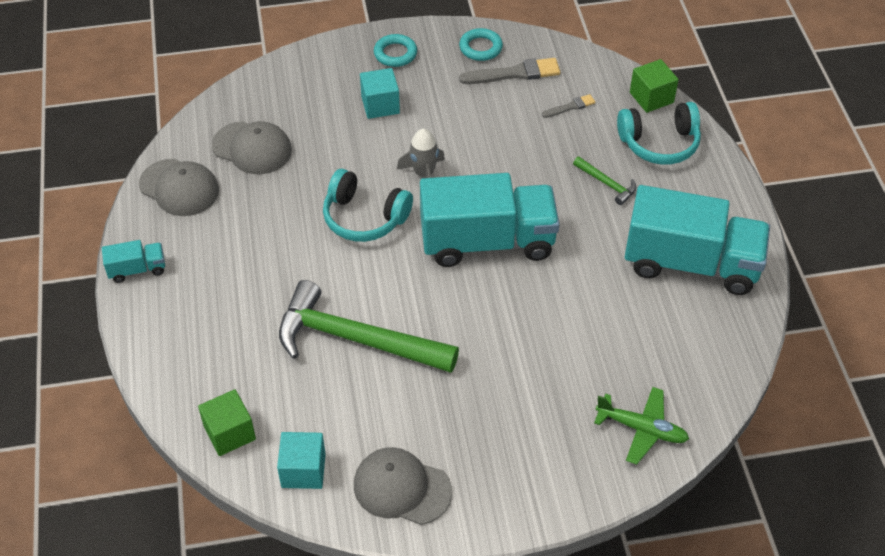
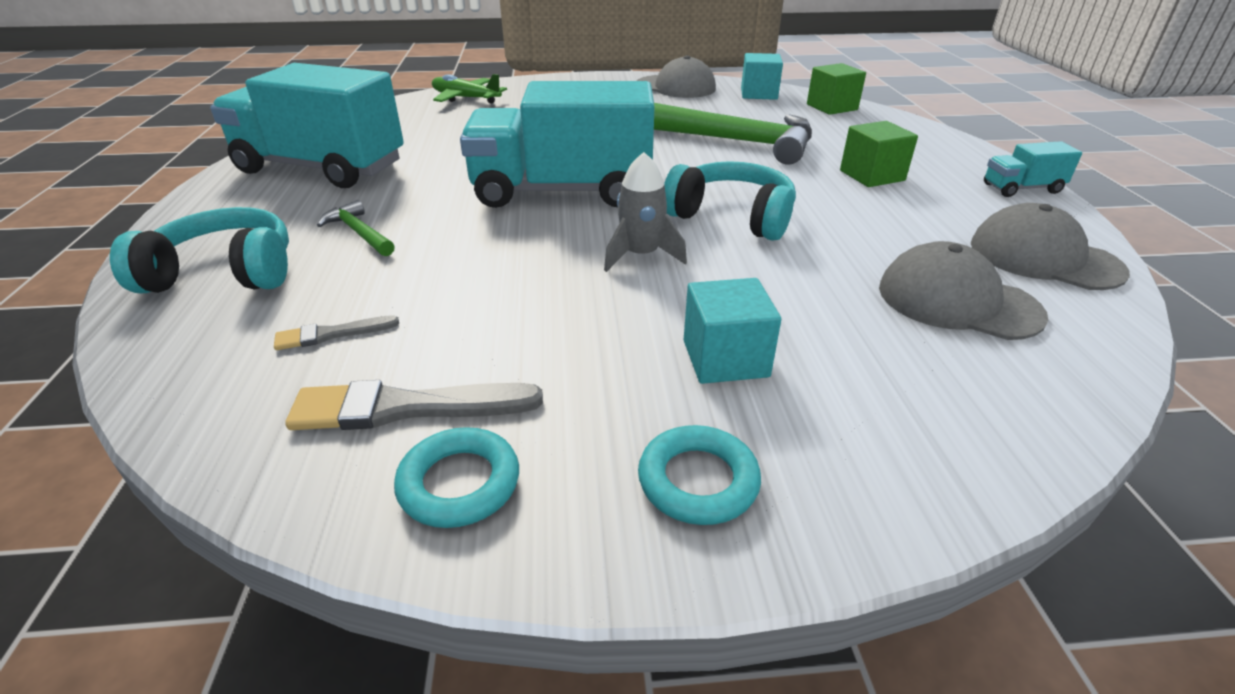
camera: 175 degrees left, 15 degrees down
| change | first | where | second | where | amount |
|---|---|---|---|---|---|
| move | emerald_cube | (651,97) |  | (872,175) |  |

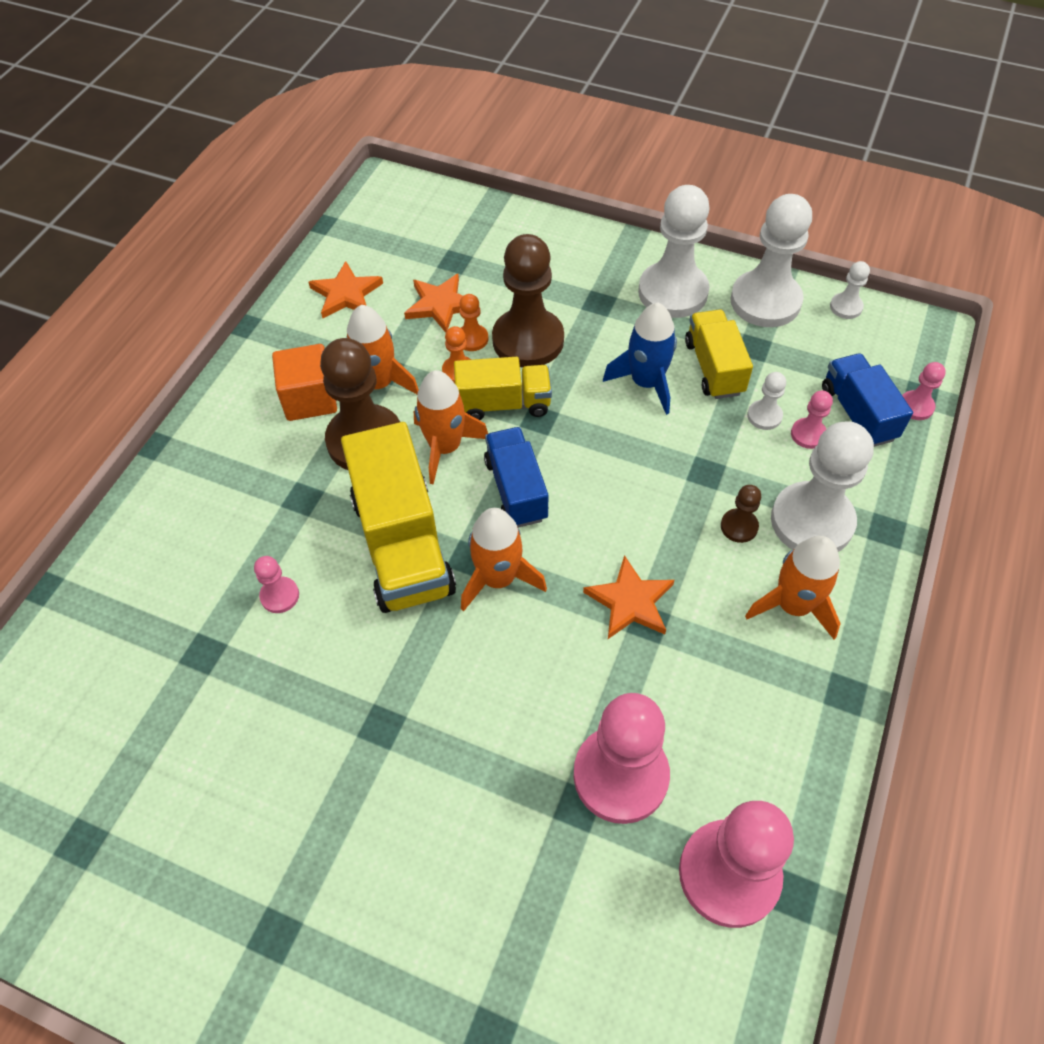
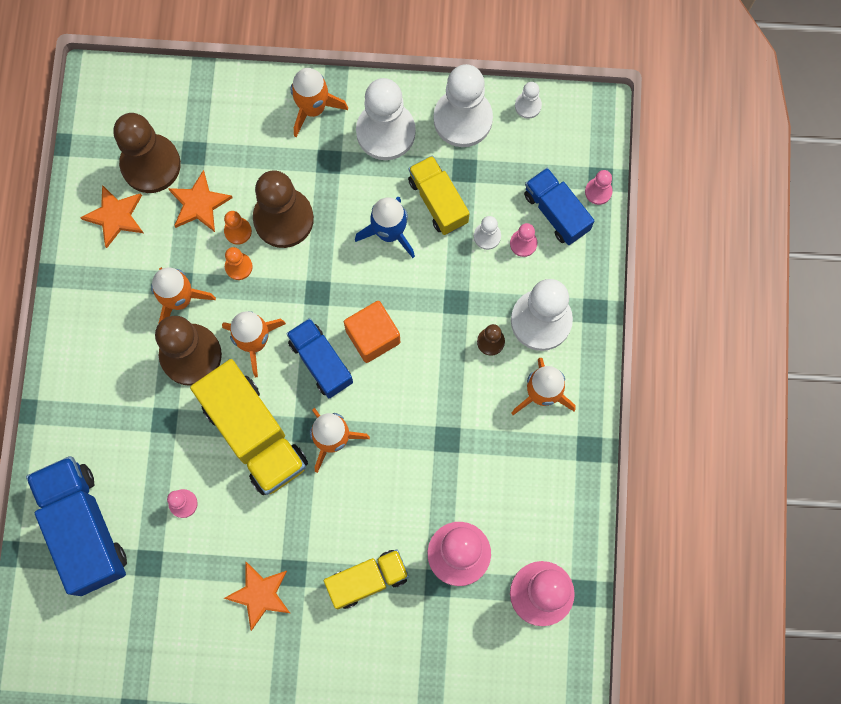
camera: 20 degrees left, 20 degrees up
| change | first | where | second | where | amount |
|---|---|---|---|---|---|
| insert |  |  | cobalt_toy_truck | (83,529) |  |
| insert |  |  | dark_brown_chess_pawn | (151,164) |  |
| move | orange-coloured_star | (630,601) |  | (260,594) |  |
| insert |  |  | orange-coloured_rocket | (313,108) |  |
| move | bright_yellow_toy_truck | (503,404) |  | (367,580) |  |
| move | orange-coloured_cube | (310,399) |  | (373,336) |  |

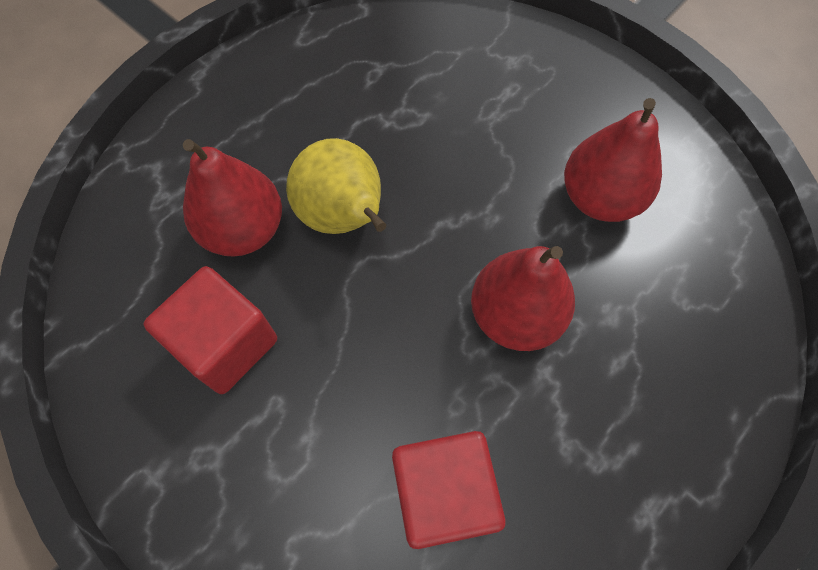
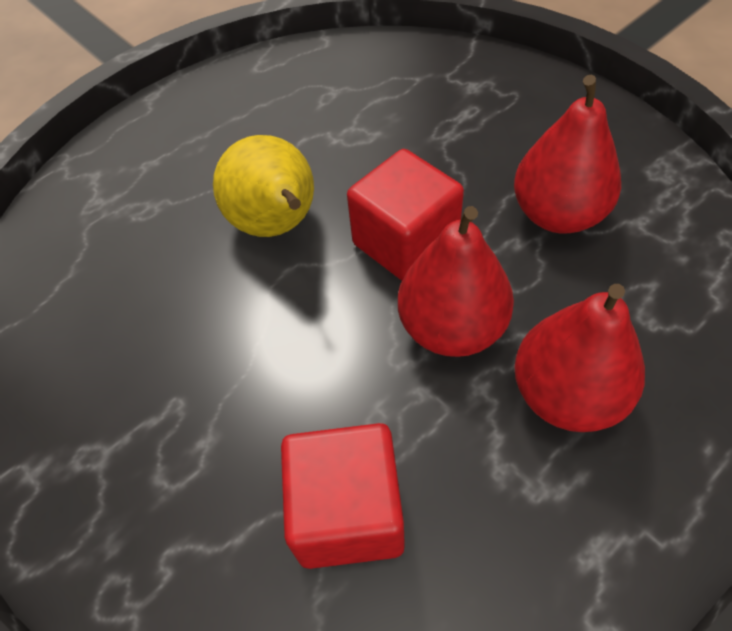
camera: 10 degrees right, 10 degrees down
| change | first | where | second | where | amount |
|---|---|---|---|---|---|
| move | scarlet_cube | (226,344) |  | (405,242) |  |
| move | scarlet_toy_pear | (244,230) |  | (567,394) |  |

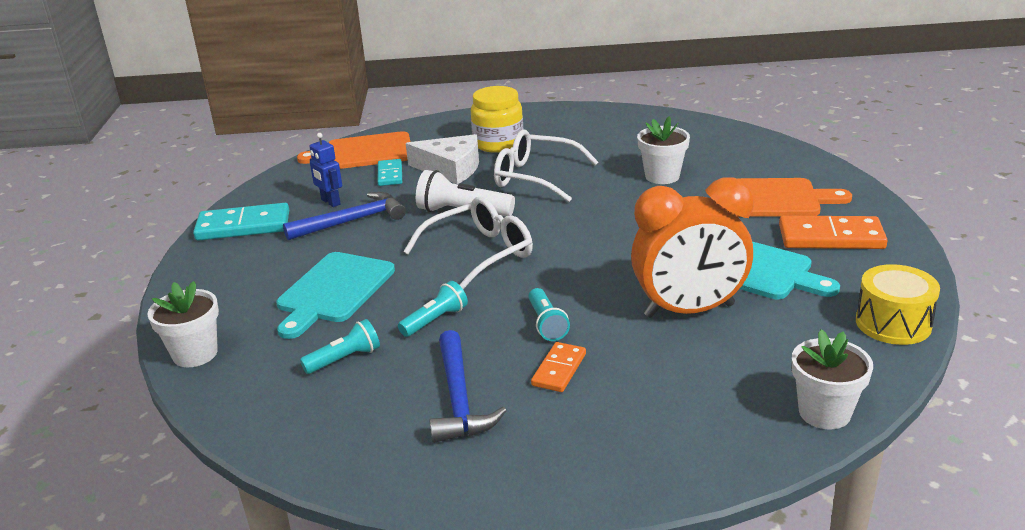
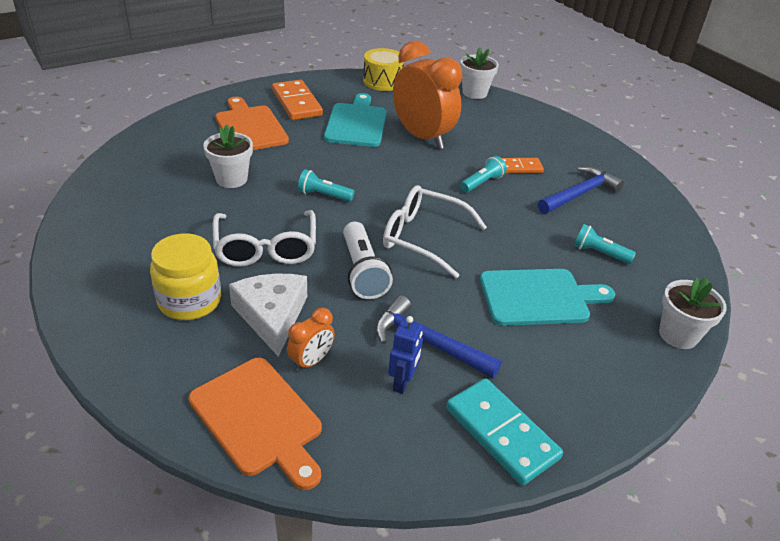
camera: 125 degrees left, 10 degrees up
| change | first | where | second | where | amount |
|---|---|---|---|---|---|
| replace | teal_domino | (390,175) | orange-coloured_alarm_clock | (311,361) |  |
| move | teal_pocket_torch | (435,320) |  | (323,195) |  |

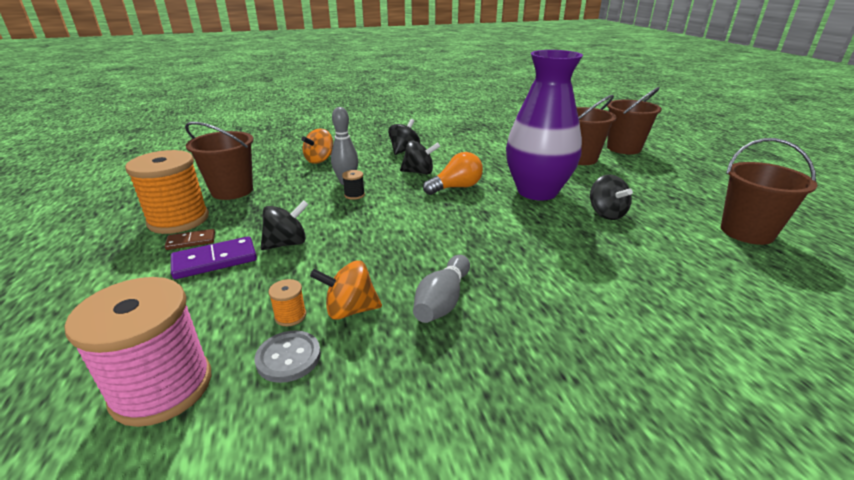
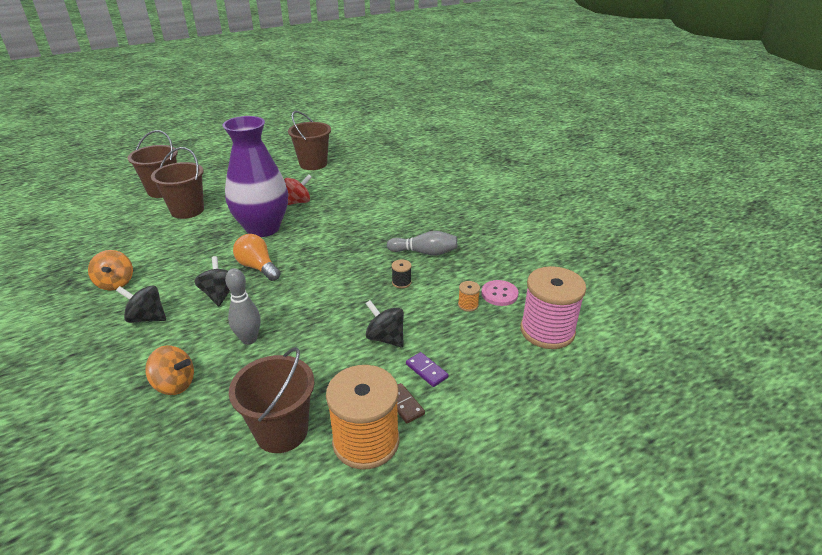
camera: 105 degrees left, 5 degrees up
| change | first | where | second | where | amount |
|---|---|---|---|---|---|
| move | orange-coloured_whirligig | (350,310) |  | (116,283) |  |
| recolor | black_whirligig | (606,214) | scarlet_whirligig | (298,202) |  |
| move | black_reel_of_thread | (354,195) |  | (401,282) |  |
| resize | royal_purple_domino | (215,260) |  | (426,371) | x0.61 |
| recolor | gray_button | (288,357) | rosy_button | (499,294) |  |

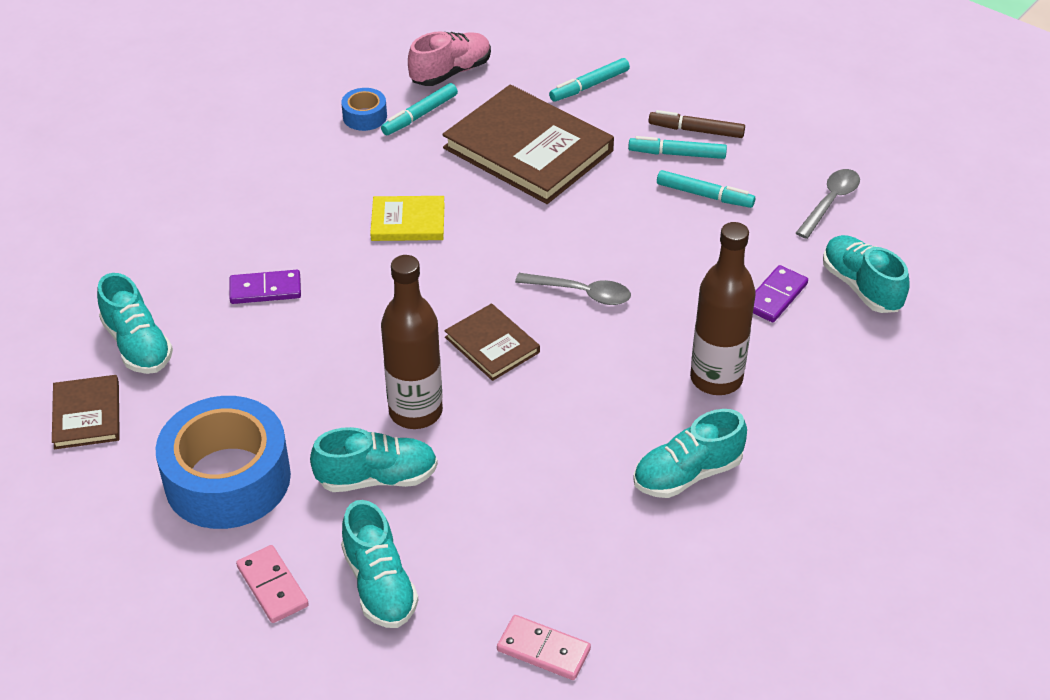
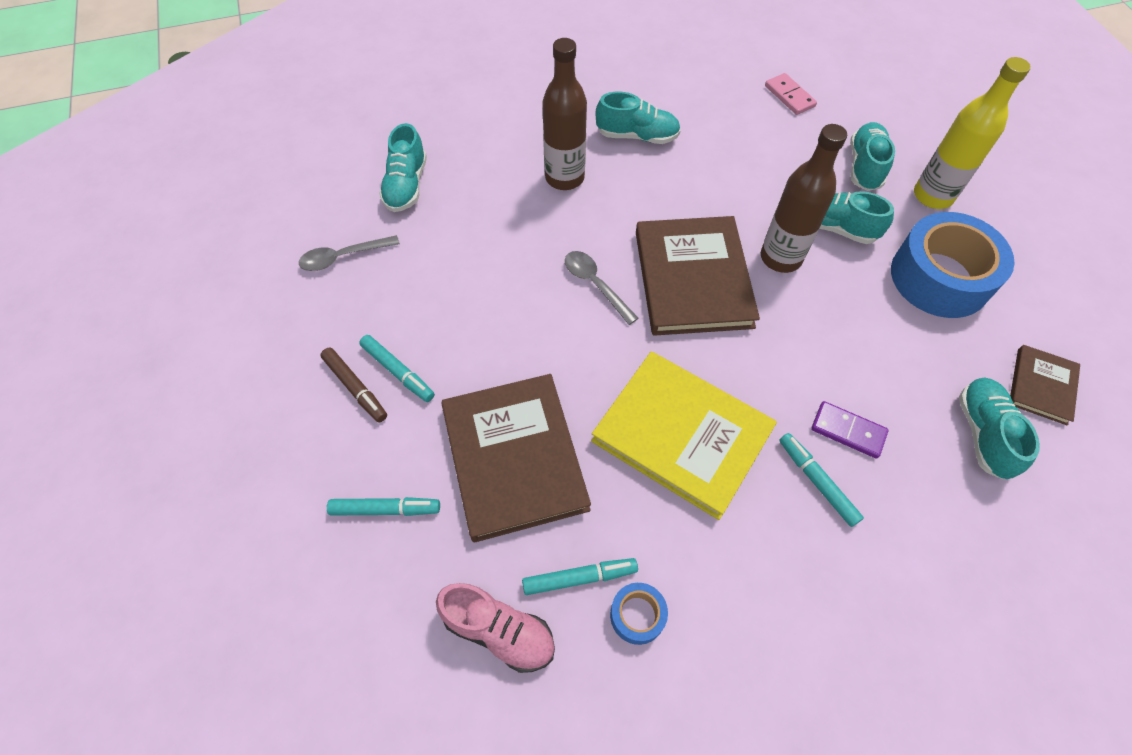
camera: 145 degrees left, 15 degrees up
| change | first | where | second | where | amount |
|---|---|---|---|---|---|
| rotate | rosy_shoe | (451,72) |  | (499,631) | 150 degrees counterclockwise |
| resize | bright_yellow_hardback | (408,222) |  | (682,435) | x1.98 |
| resize | dark_brown_hardback | (492,345) |  | (692,279) | x1.98 |
| move | teal_marker | (704,195) |  | (817,481) |  |
| replace | rosy_domino | (272,586) | bright_yellow_flask | (932,196) |  |
| delete | royal_purple_domino | (775,296) |  |  |  |

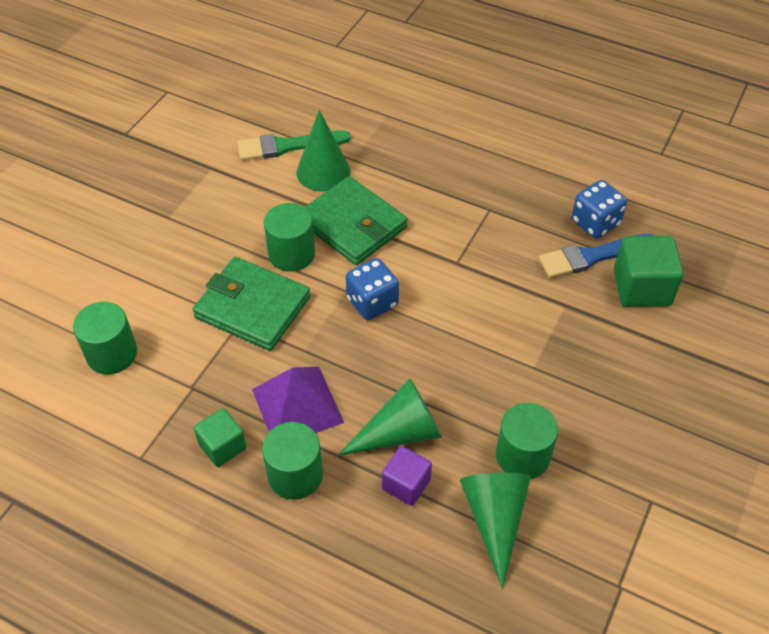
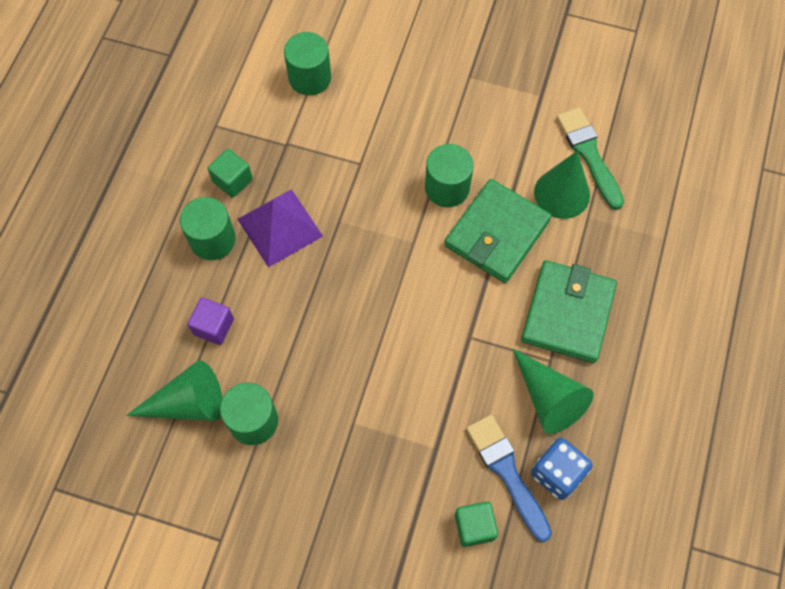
camera: 80 degrees right, 15 degrees up
| change | first | where | second | where | amount |
|---|---|---|---|---|---|
| resize | emerald_cube | (641,288) |  | (474,526) | x0.63 |
| move | emerald_solid_cone | (400,432) |  | (548,398) |  |
| move | emerald_billfold | (252,307) |  | (567,313) |  |
| delete | cobalt_dice | (372,302) |  |  |  |

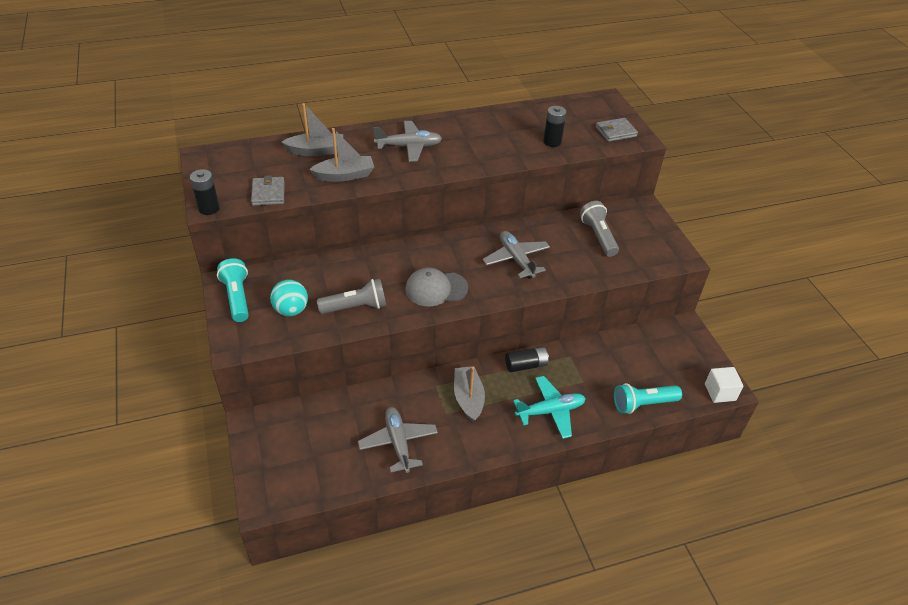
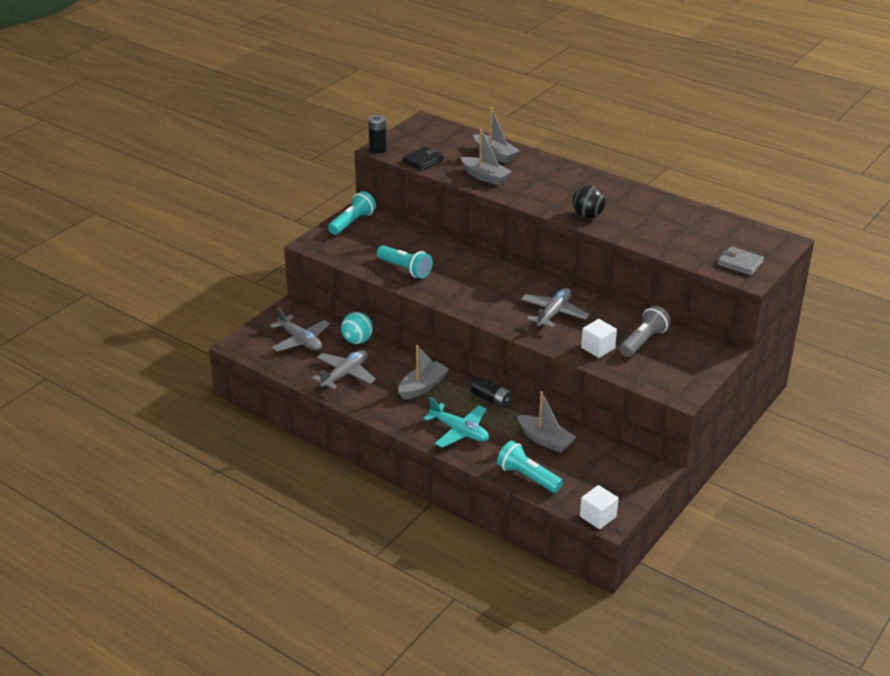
camera: 55 degrees right, 10 degrees down
| change | first | where | second | where | amount |
|---|---|---|---|---|---|
| move | gray_plane | (409,146) |  | (300,340) |  |
| move | teal_play_ball | (291,310) |  | (357,341) |  |
| recolor | gray_pocket_torch | (355,307) | teal_pocket_torch | (405,269) |  |
| recolor | gray_billfold | (268,193) | black_billfold | (423,160) |  |
| insert |  |  | gray_sailboat | (545,440) |  |
| insert |  |  | black_play_ball | (587,215) |  |
| insert |  |  | snow-white_cube | (598,348) |  |
| delete | gray_peaked_cap | (436,289) |  |  |  |
| delete | black_AA_battery | (552,142) |  |  |  |

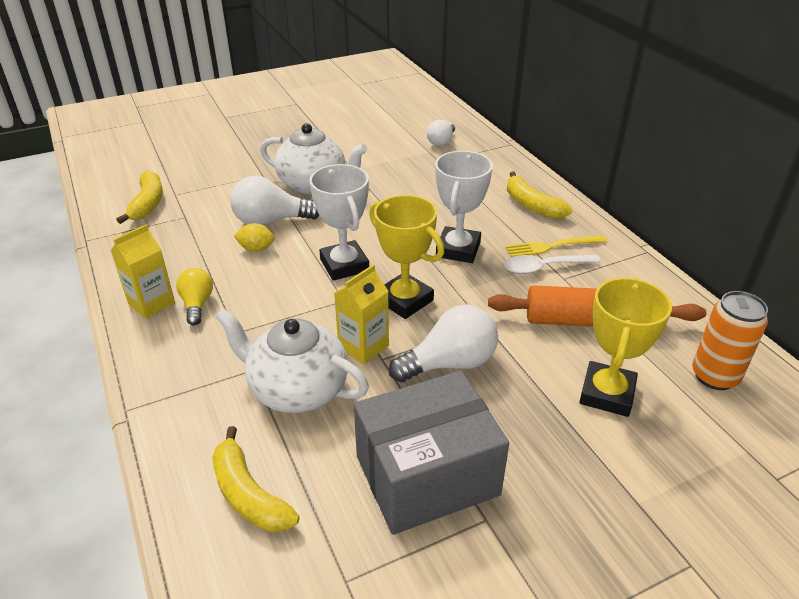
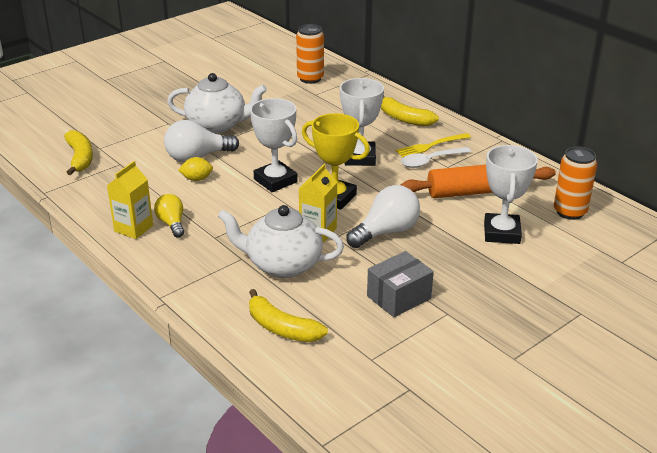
camera: 15 degrees left, 5 degrees down
| change | first | where | second | where | amount |
|---|---|---|---|---|---|
| replace | snow-white_bulb | (441,142) | orange-coloured_can | (310,78) |  |
| resize | gray_box | (427,475) |  | (398,297) | x0.61 |
| recolor | bright_yellow_prize_cup | (607,393) | snow-white_prize_cup | (501,233) |  |

